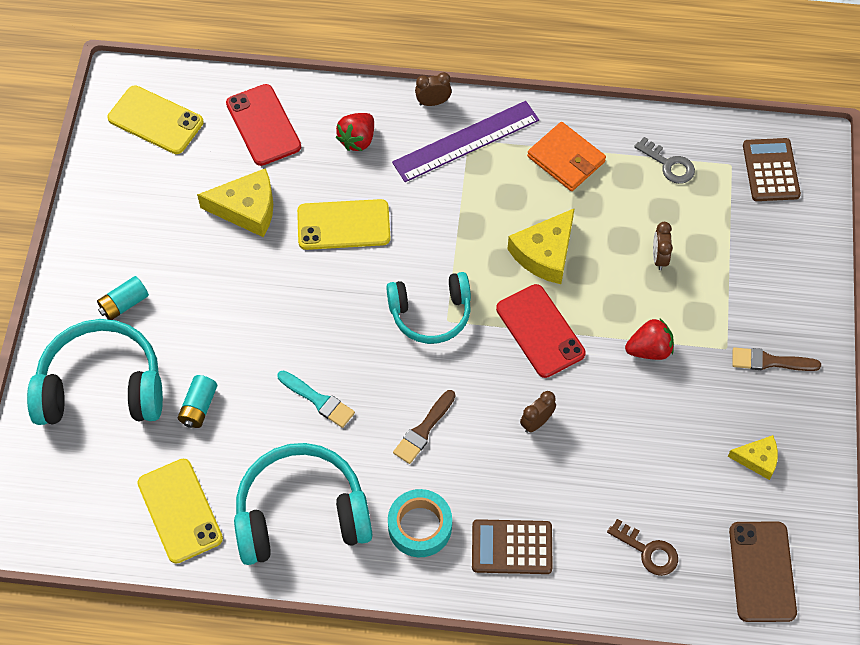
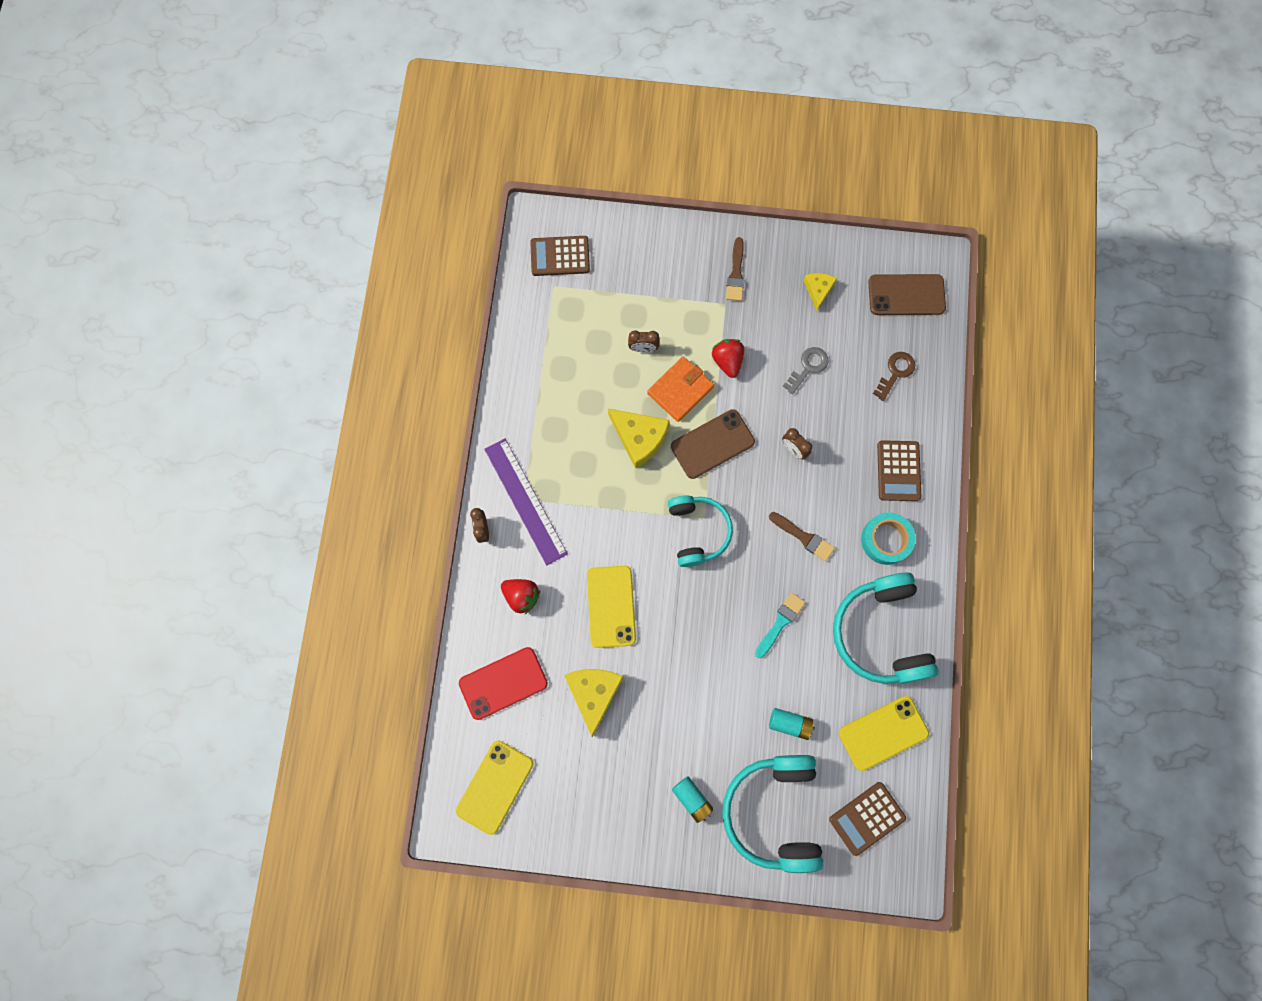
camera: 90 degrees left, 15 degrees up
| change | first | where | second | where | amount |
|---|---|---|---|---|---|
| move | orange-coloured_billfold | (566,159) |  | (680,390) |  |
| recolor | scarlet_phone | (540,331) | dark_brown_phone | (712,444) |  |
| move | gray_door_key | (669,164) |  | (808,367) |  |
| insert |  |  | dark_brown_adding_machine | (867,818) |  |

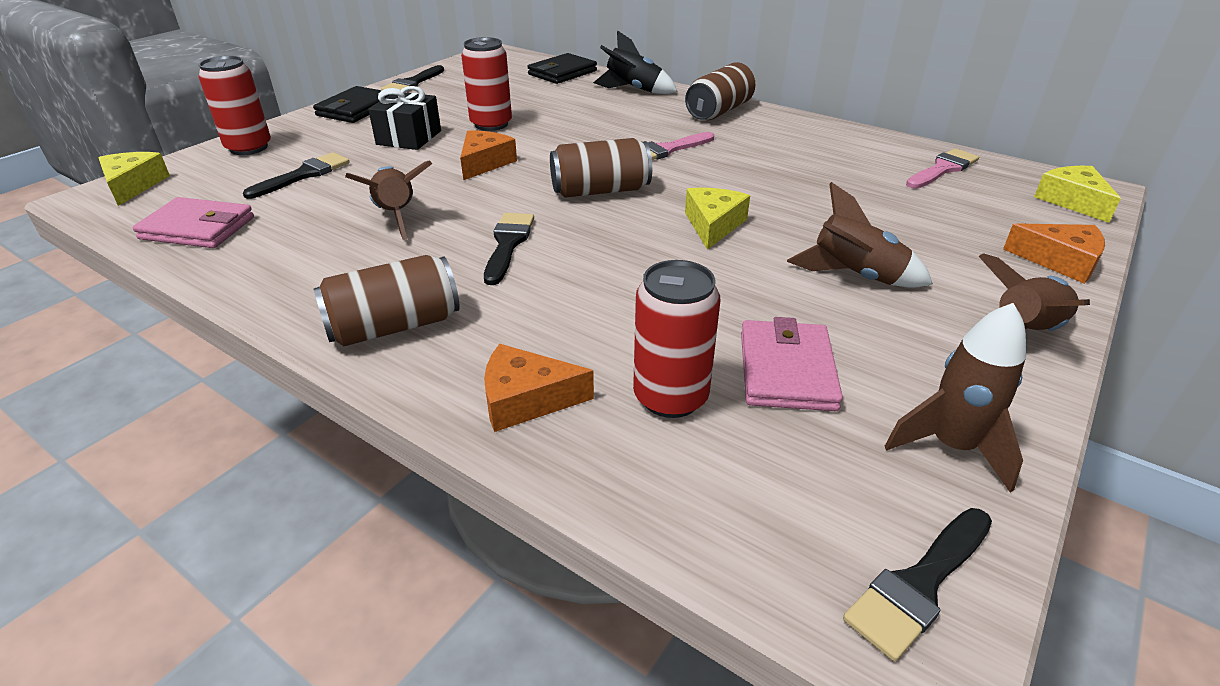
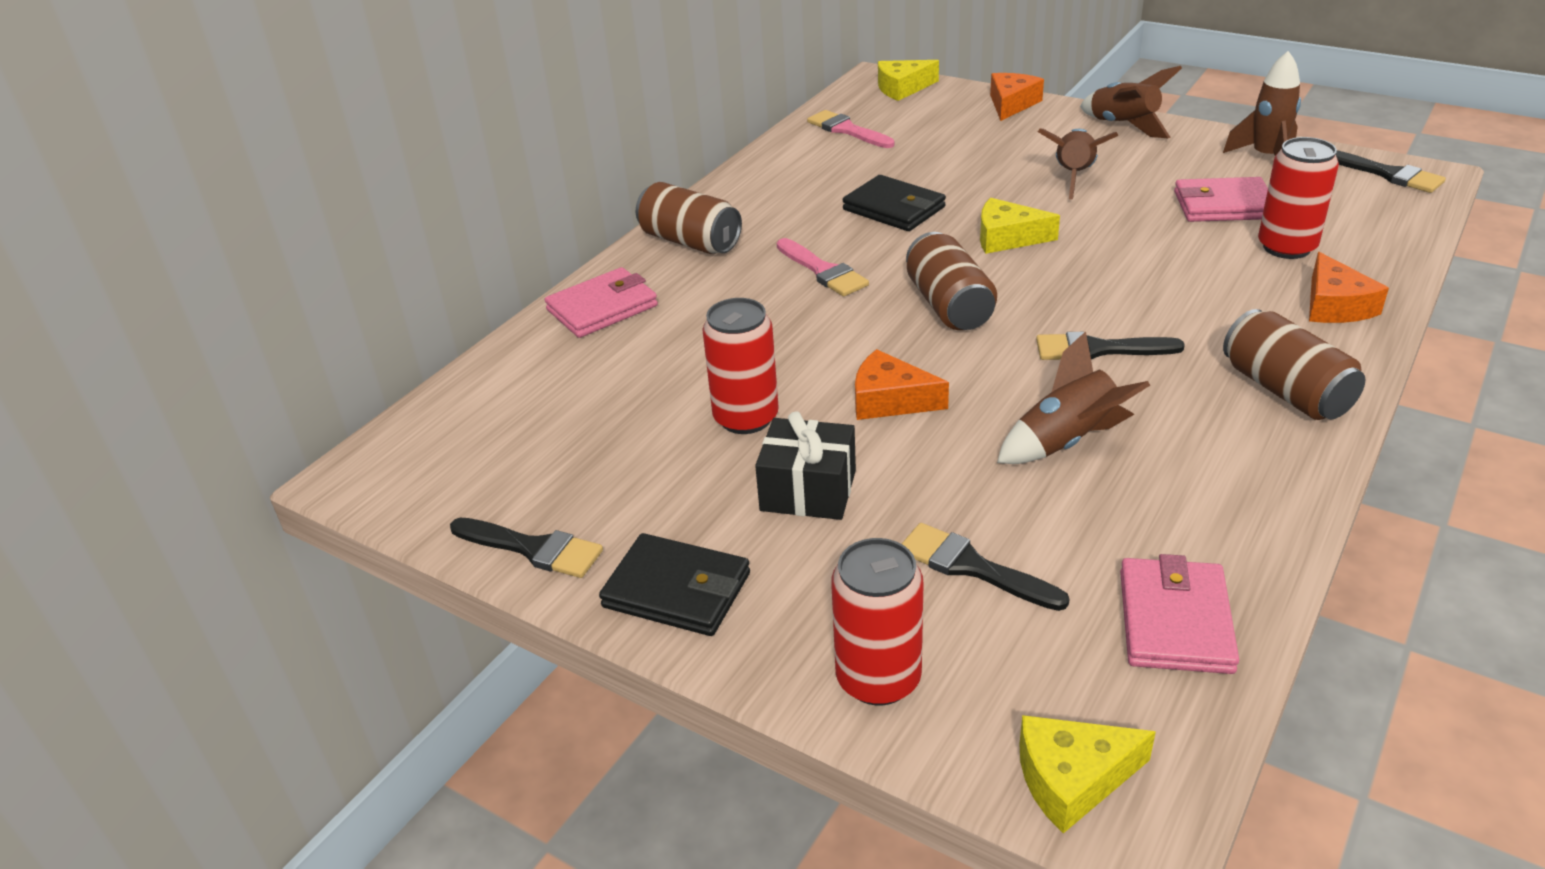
camera: 90 degrees left, 0 degrees up
| change | first | where | second | where | amount |
|---|---|---|---|---|---|
| replace | black_rocket | (633,90) | rosy_billfold | (602,308) |  |
| move | black_billfold | (562,73) |  | (894,208) |  |

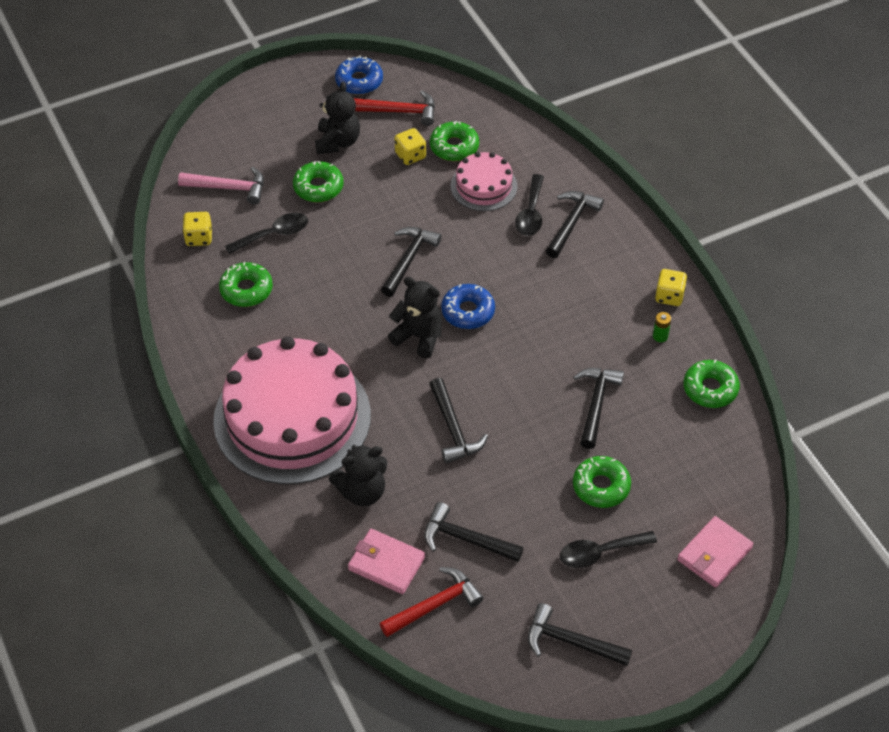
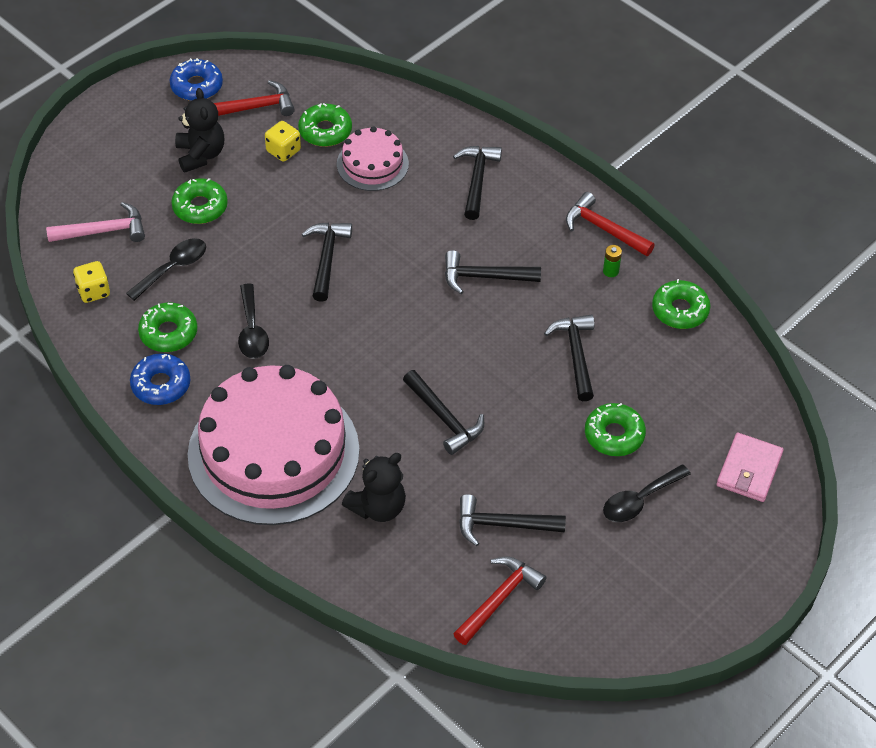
camera: 20 degrees left, 0 degrees up
| change | first | where | second | where | amount |
|---|---|---|---|---|---|
| move | cobalt_donut | (468,312) |  | (161,385) |  |
| move | black_tablespoon | (531,213) |  | (252,330) |  |
| move | black_hammer | (570,642) |  | (484,277) |  |
| replace | bright_yellow_dice | (669,296) | scarlet_hammer | (603,229) |  |
| delete | rosy_billfold | (386,563) |  |  |  |
| delete | black_stuffed_bear | (418,336) |  |  |  |

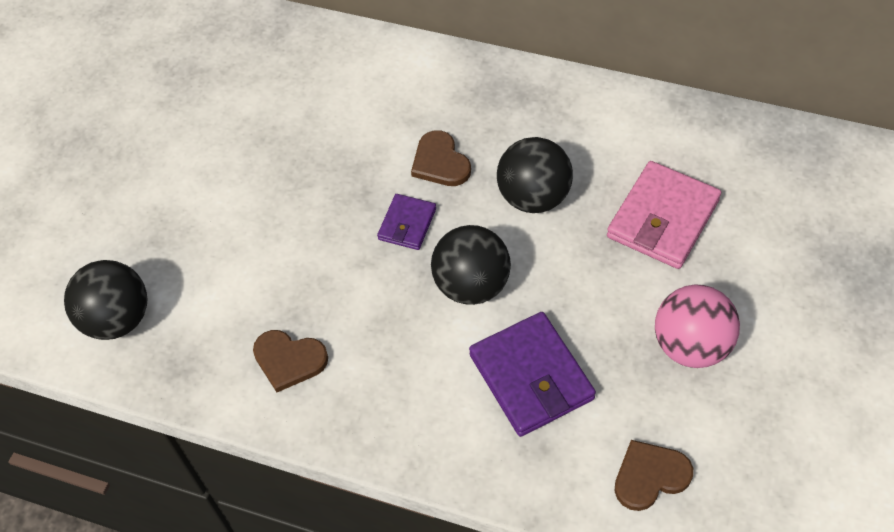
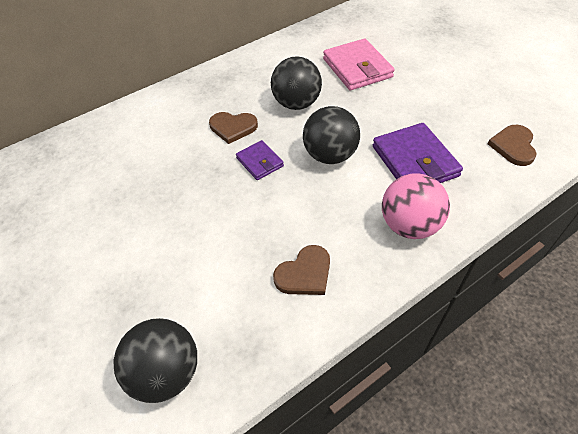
camera: 55 degrees left, 5 degrees down
| change | first | where | second | where | amount |
|---|---|---|---|---|---|
| rotate | royal_purple_billfold | (531,377) |  | (414,161) | 60 degrees clockwise |
| move | rosy_play_ball | (691,345) |  | (409,225) |  |

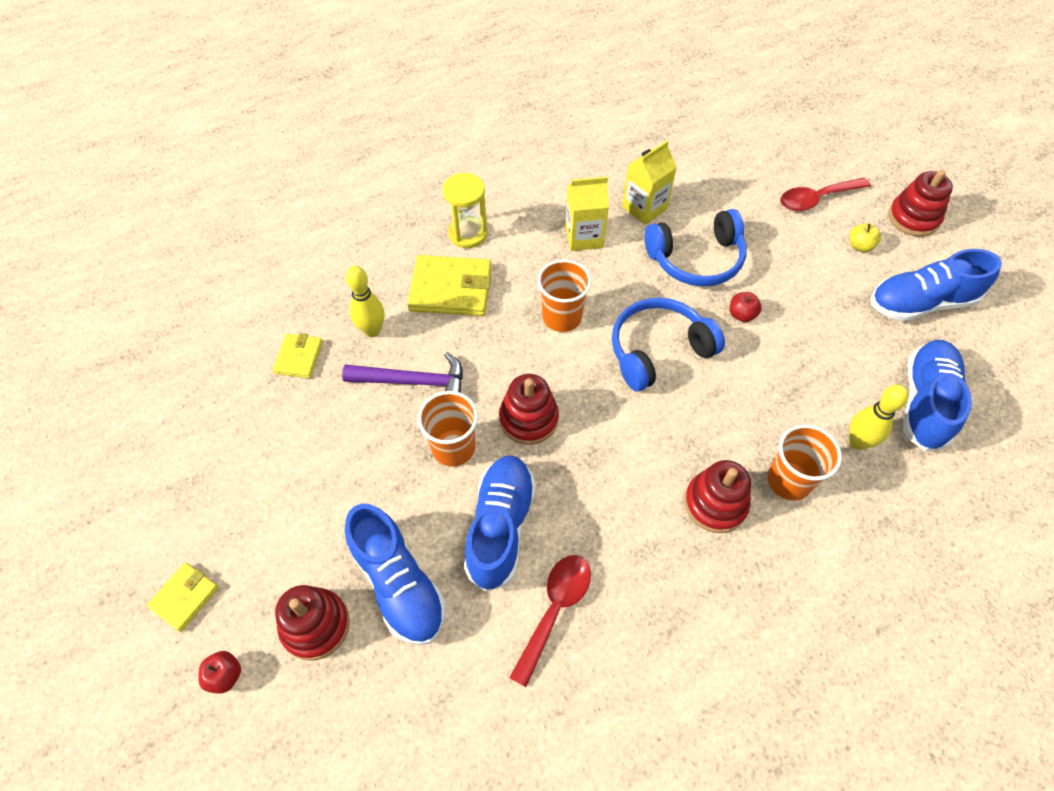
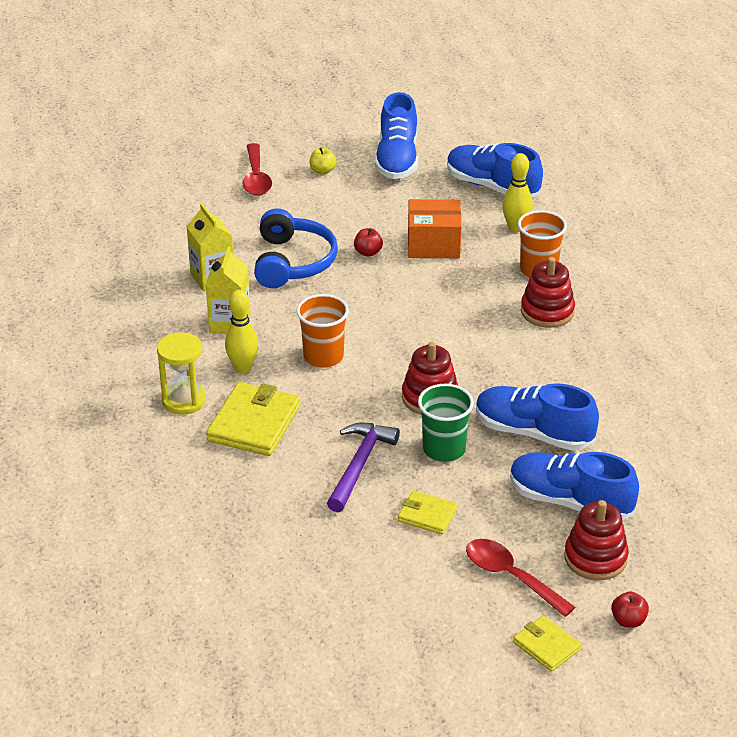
camera: 75 degrees left, 20 degrees down
| change | first | where | second | where | amount |
|---|---|---|---|---|---|
| move | bright_yellow_bowling_pin | (372,330) |  | (243,368) |  |
| move | bright_yellow_billfold | (299,357) |  | (427,515) |  |
| insert |  |  | orange-coloured_box | (433,244) |  |
| recolor | orange-coloured_beaker | (453,447) | emerald_beaker | (444,449) |  |
| move | scarlet_tablespoon | (554,610) |  | (510,576) |  |
| rotate | cobalt_shoe | (398,584) |  | (570,502) | 135 degrees counterclockwise |
| delete | cobalt_headphones | (658,350) |  |  |  |
| delete | scarlet_stacking_toy | (913,218) |  |  |  |

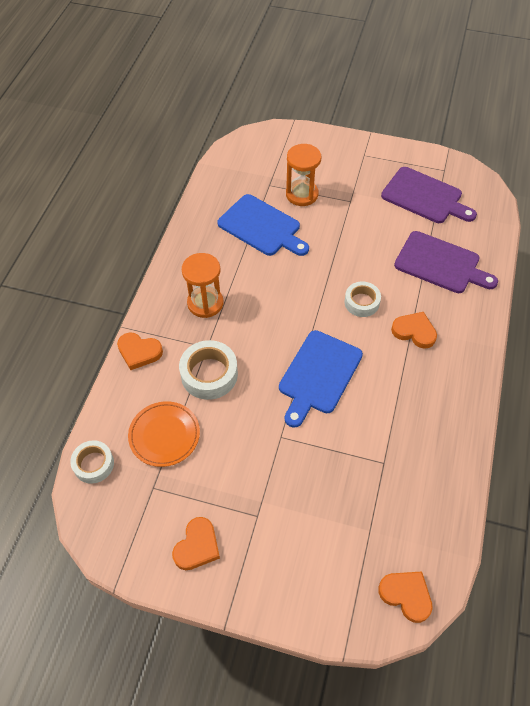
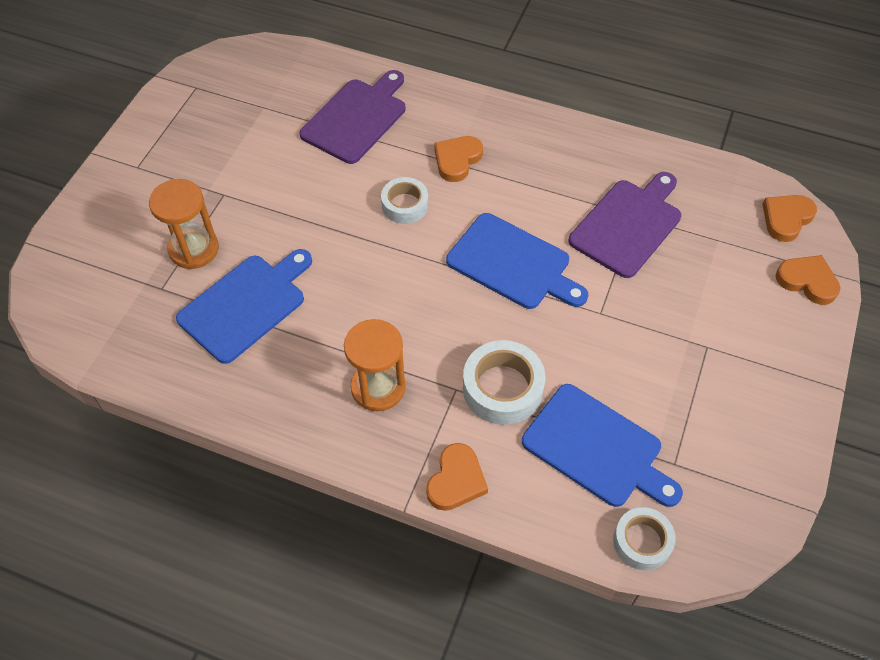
camera: 85 degrees left, 0 degrees up
| change | first | where | second | where | amount |
|---|---|---|---|---|---|
| replace | orange-coloured_plate | (164,435) | cobalt_bread_board | (597,448) |  |
| move | royal_purple_bread_board | (425,197) |  | (628,225) |  |
| move | orange-coloured_love_heart | (197,546) |  | (807,281) |  |

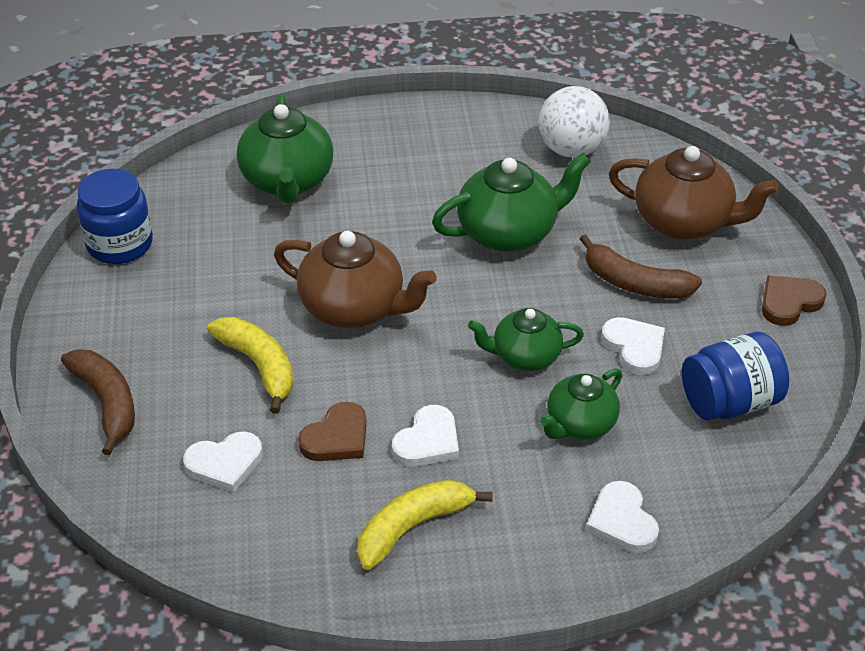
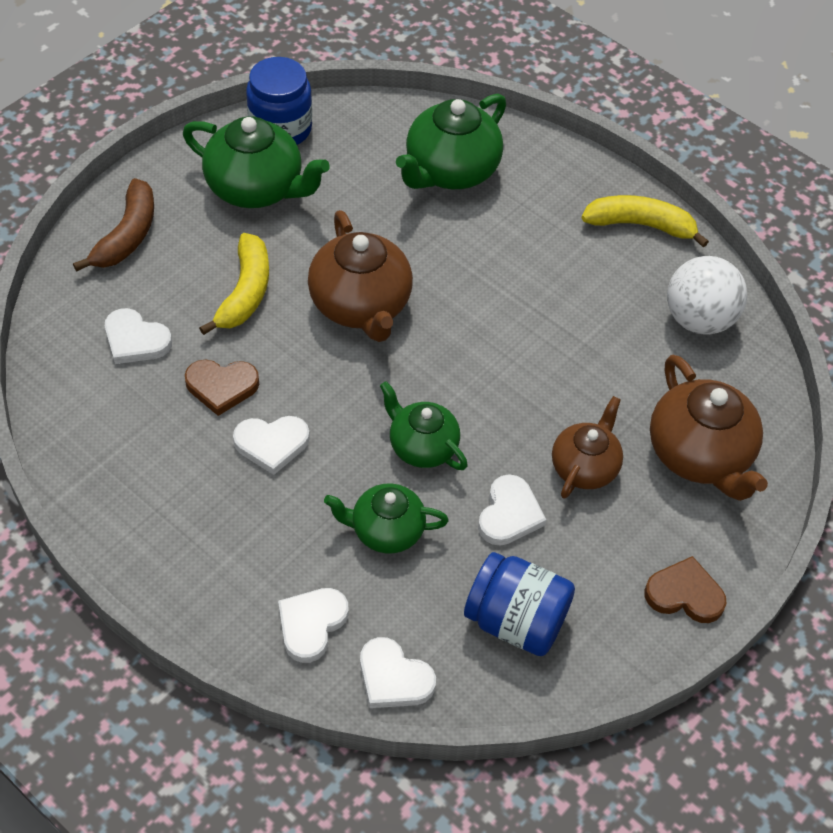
camera: 45 degrees right, 10 degrees up
| change | first | where | second | where | amount |
|---|---|---|---|---|---|
| move | emerald_teapot | (509,232) |  | (257,188) |  |
| insert |  |  | snow-white_love_heart | (393,678) |  |
| replace | dark_brown_banana_fruit | (634,283) | dark_brown_teapot | (584,467) |  |
| move | bright_yellow_banana_fruit | (413,527) |  | (640,225) |  |

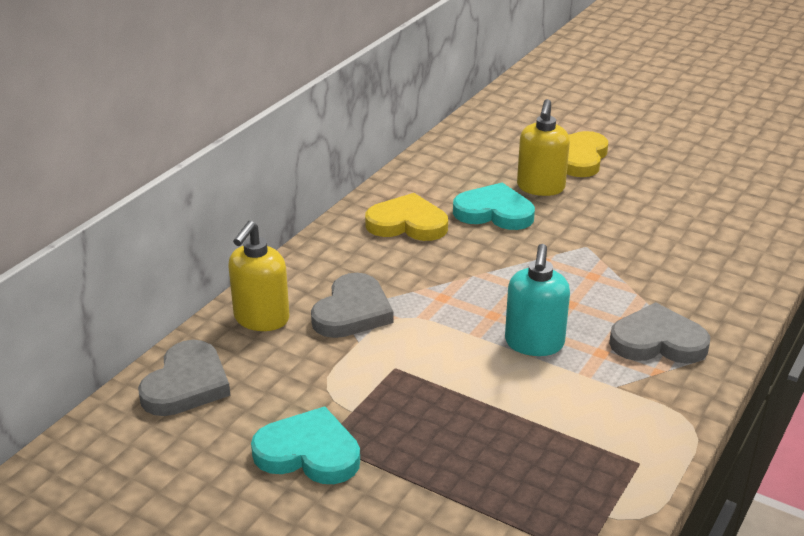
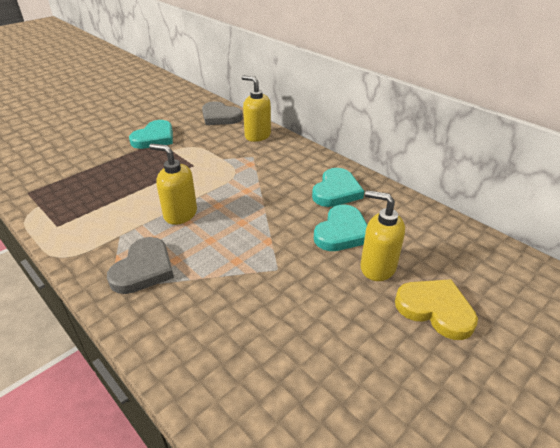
camera: 105 degrees right, 5 degrees up
| change | first | where | second | where | amount |
|---|---|---|---|---|---|
| recolor | teal_soap_dispenser | (534,343) | bright_yellow_soap_dispenser | (180,214) |  |
| recolor | bright_yellow_love_heart | (407,223) | teal_love_heart | (336,191) |  |
| delete | gray_love_heart | (352,312) |  |  |  |

